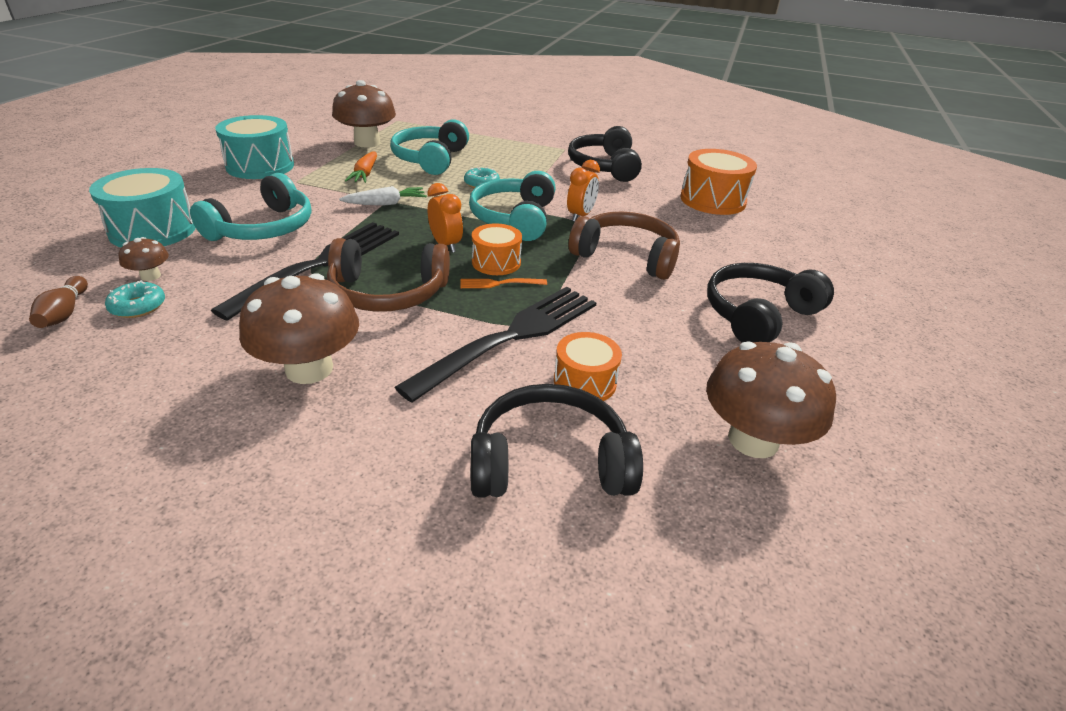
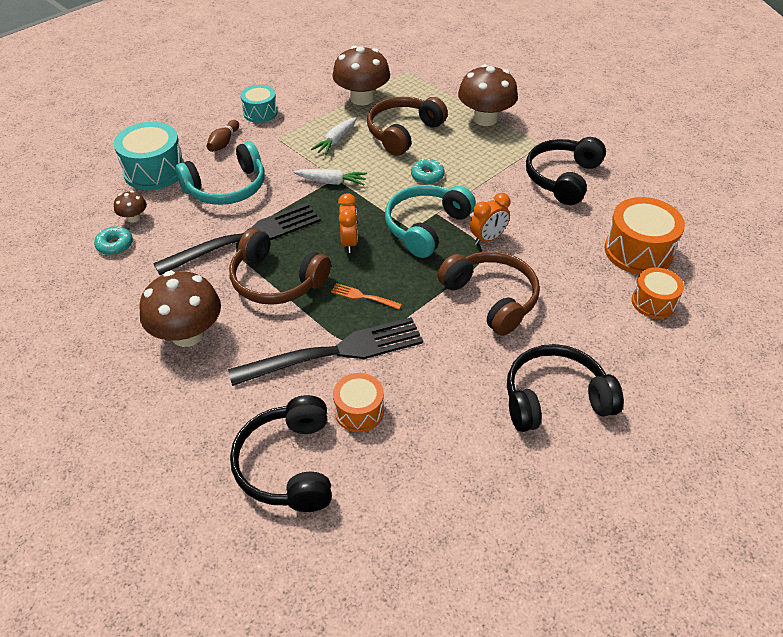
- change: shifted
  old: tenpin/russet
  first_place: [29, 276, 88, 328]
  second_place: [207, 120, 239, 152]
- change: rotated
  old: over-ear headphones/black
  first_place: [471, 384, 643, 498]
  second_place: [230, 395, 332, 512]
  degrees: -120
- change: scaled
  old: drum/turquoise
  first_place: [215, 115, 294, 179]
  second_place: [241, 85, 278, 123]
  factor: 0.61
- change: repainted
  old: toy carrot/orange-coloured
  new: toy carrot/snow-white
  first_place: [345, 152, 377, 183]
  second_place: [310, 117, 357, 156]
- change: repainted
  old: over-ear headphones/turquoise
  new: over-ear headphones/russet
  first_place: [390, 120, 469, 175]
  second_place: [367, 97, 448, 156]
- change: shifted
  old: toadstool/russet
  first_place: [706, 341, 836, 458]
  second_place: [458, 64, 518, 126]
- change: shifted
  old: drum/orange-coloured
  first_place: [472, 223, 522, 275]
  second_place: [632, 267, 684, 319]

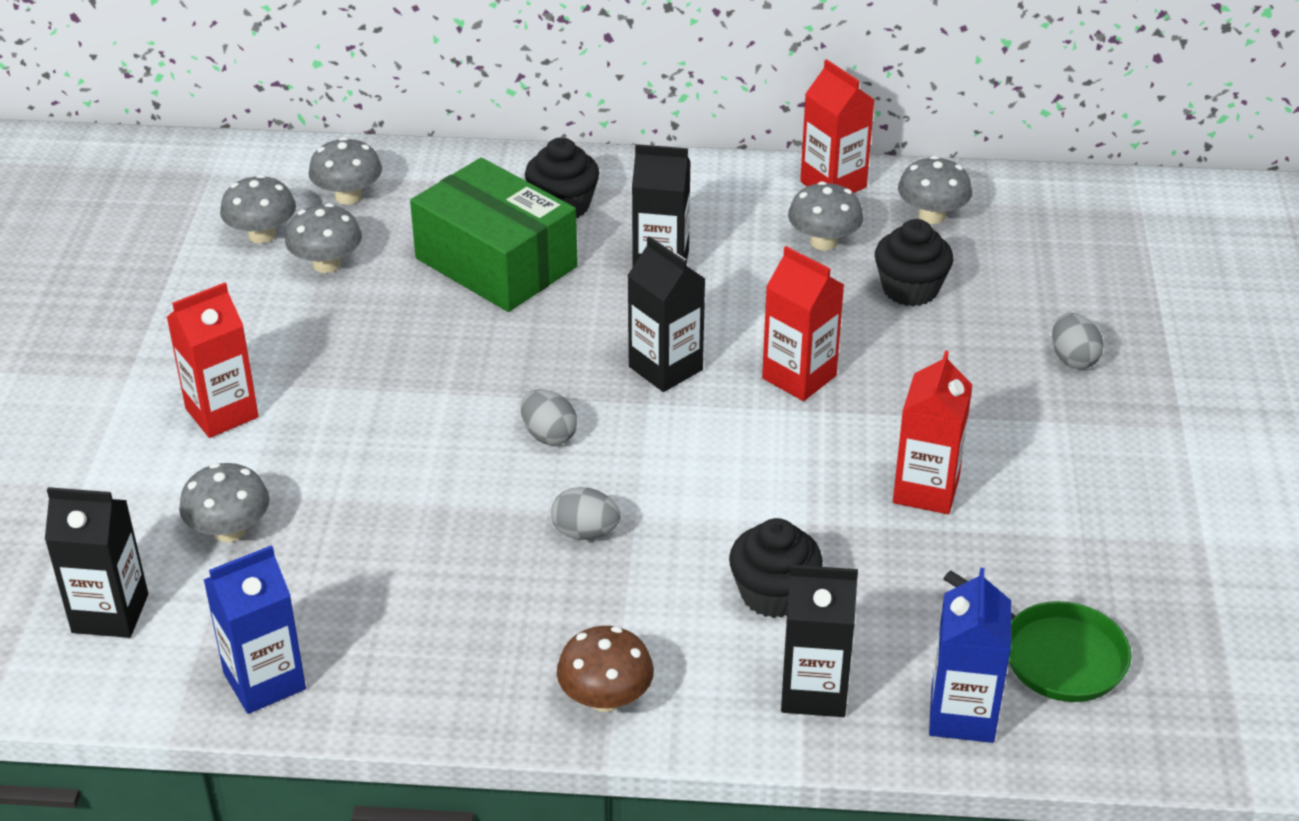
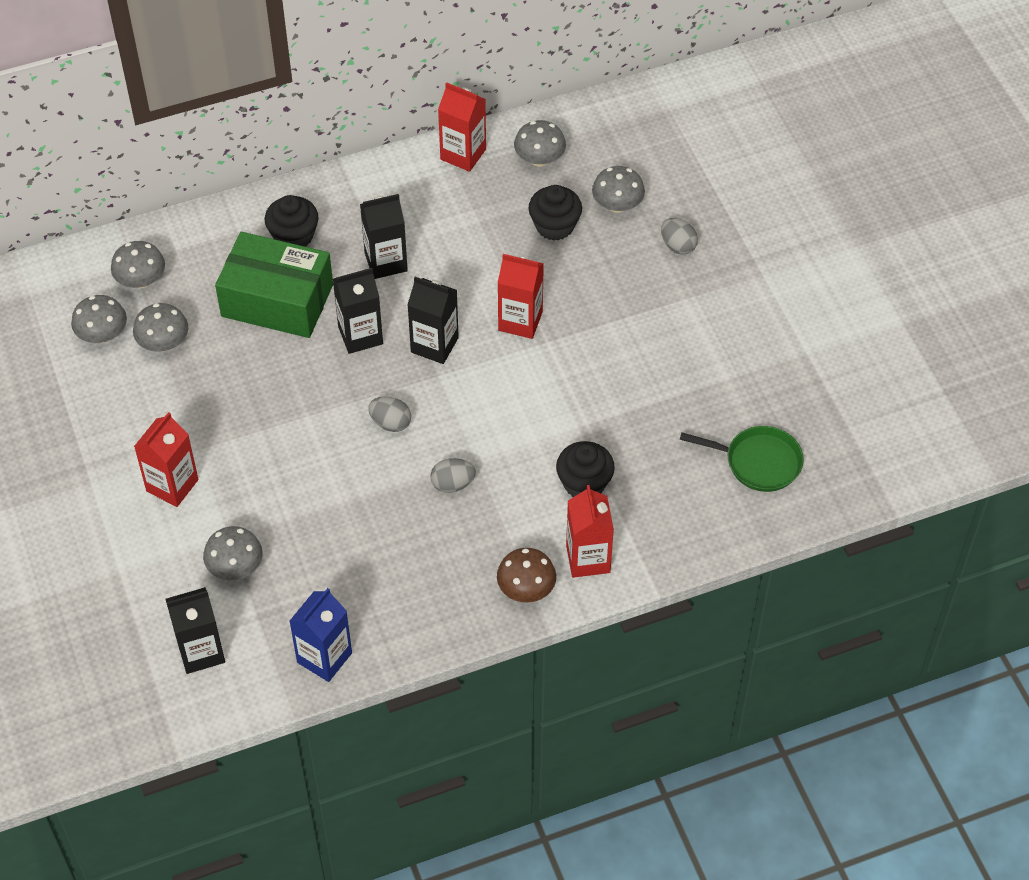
- change: shifted
  old: milk carton/black
  first_place: [781, 565, 858, 717]
  second_place: [333, 268, 383, 354]
- change: shifted
  old: milk carton/red
  first_place: [893, 350, 973, 514]
  second_place: [566, 485, 614, 578]
- change: shifted
  old: toadstool/grey
  first_place: [788, 181, 864, 250]
  second_place: [592, 166, 645, 213]
- change: gone
  old: milk carton/cobalt
  first_place: [929, 568, 1011, 743]

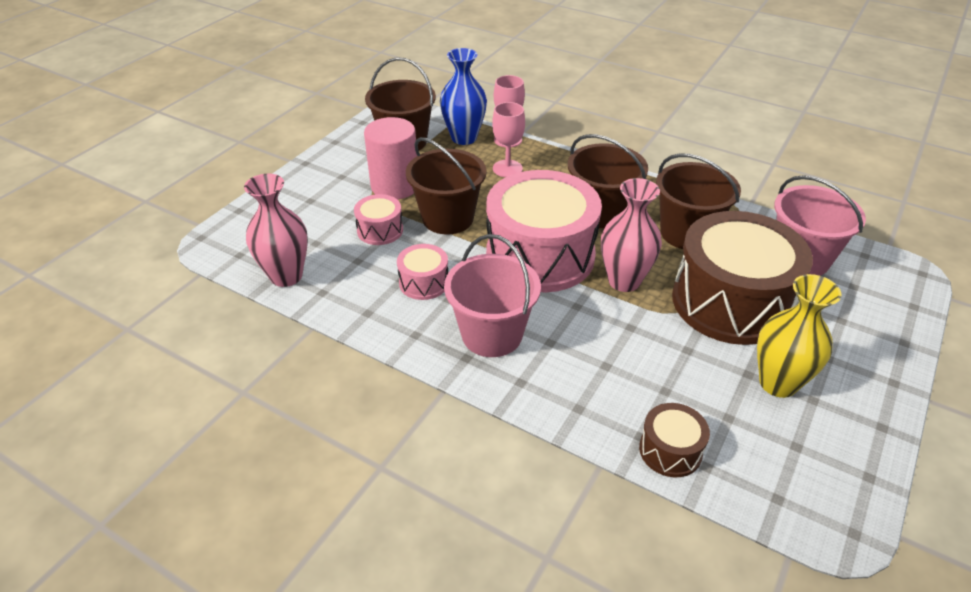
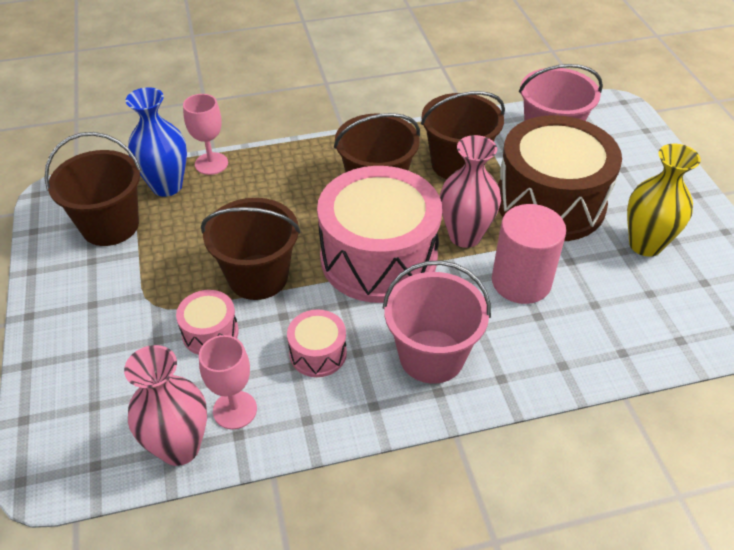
- change: shifted
  old: chalice/rose-pink
  first_place: [492, 102, 525, 177]
  second_place: [199, 335, 257, 429]
- change: shifted
  old: cylinder shape/rose-pink
  first_place: [364, 117, 417, 200]
  second_place: [492, 204, 566, 304]
- change: gone
  old: drum/russet
  first_place: [639, 403, 710, 477]

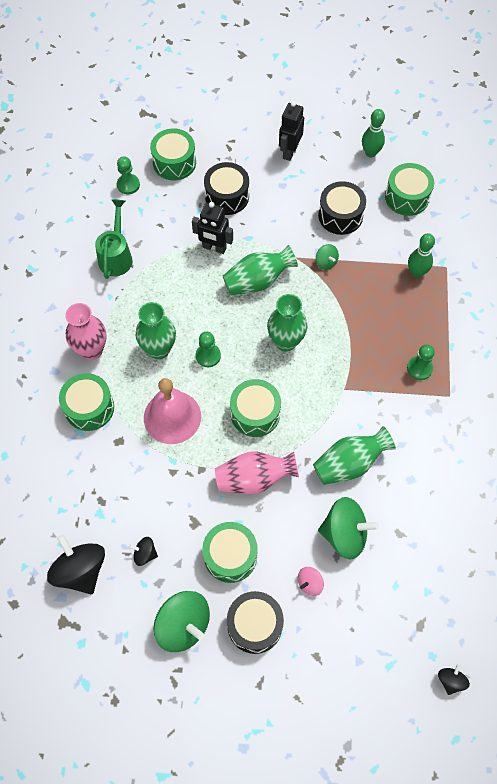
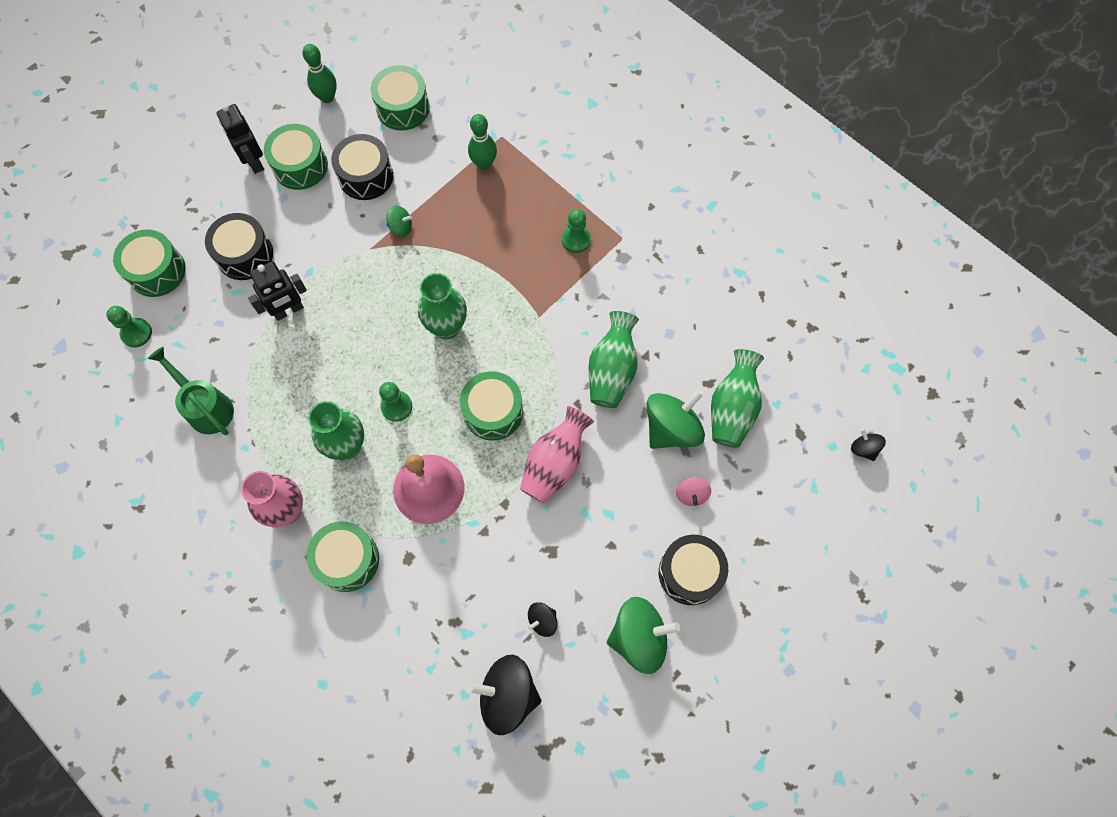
- change: shifted
  old: drum/green
  first_place: [202, 522, 258, 583]
  second_place: [264, 124, 328, 190]
- change: shifted
  old: vase/green
  first_place: [223, 245, 298, 295]
  second_place: [711, 349, 764, 448]

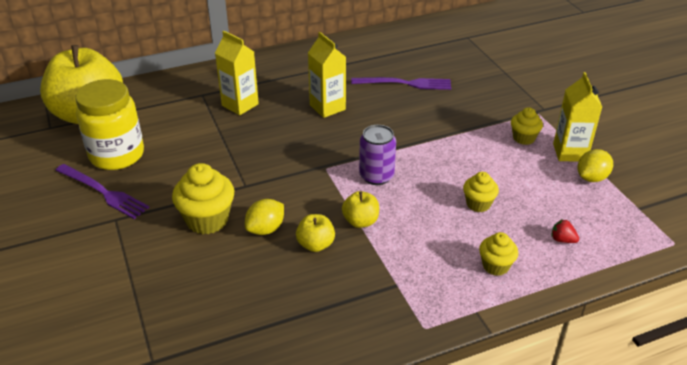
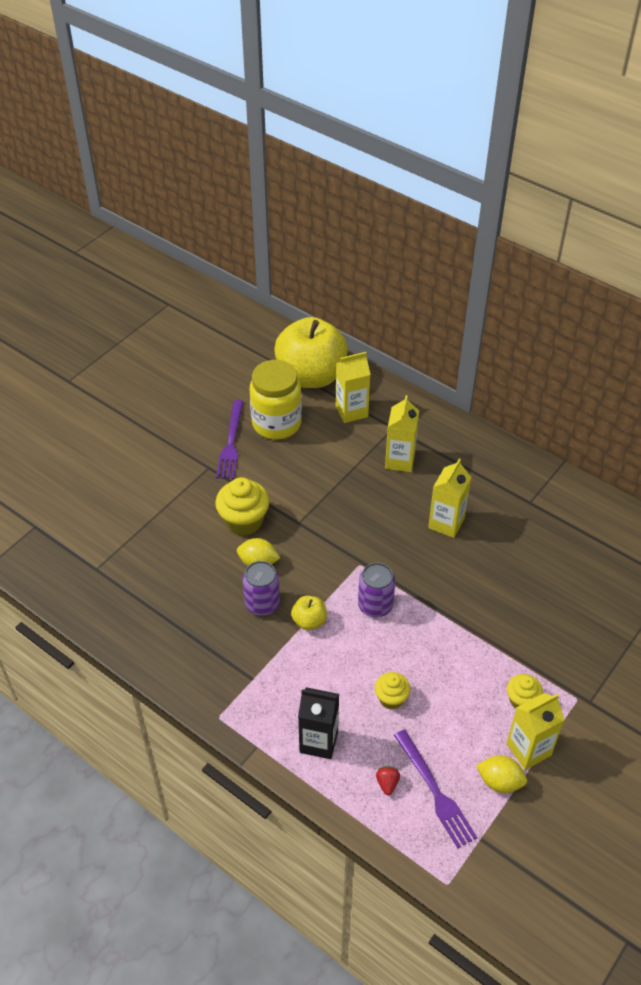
- change: swapped
  old: apple fruit/yellow
  new: tin/violet
  first_place: [296, 214, 335, 252]
  second_place: [242, 561, 280, 616]
- change: swapped
  old: muffin/yellow
  new: milk carton/black
  first_place: [479, 232, 518, 276]
  second_place: [298, 687, 339, 759]
- change: new
  new: milk carton/yellow
  second_place: [336, 352, 371, 423]
- change: shifted
  old: table fork/violet
  first_place: [351, 77, 451, 90]
  second_place: [394, 730, 477, 848]

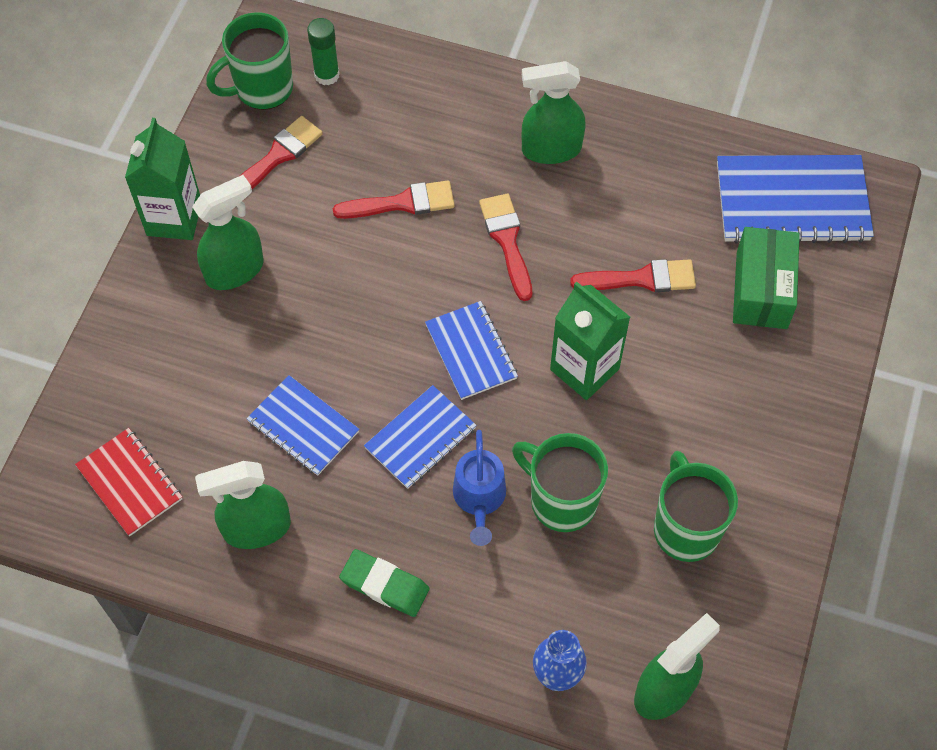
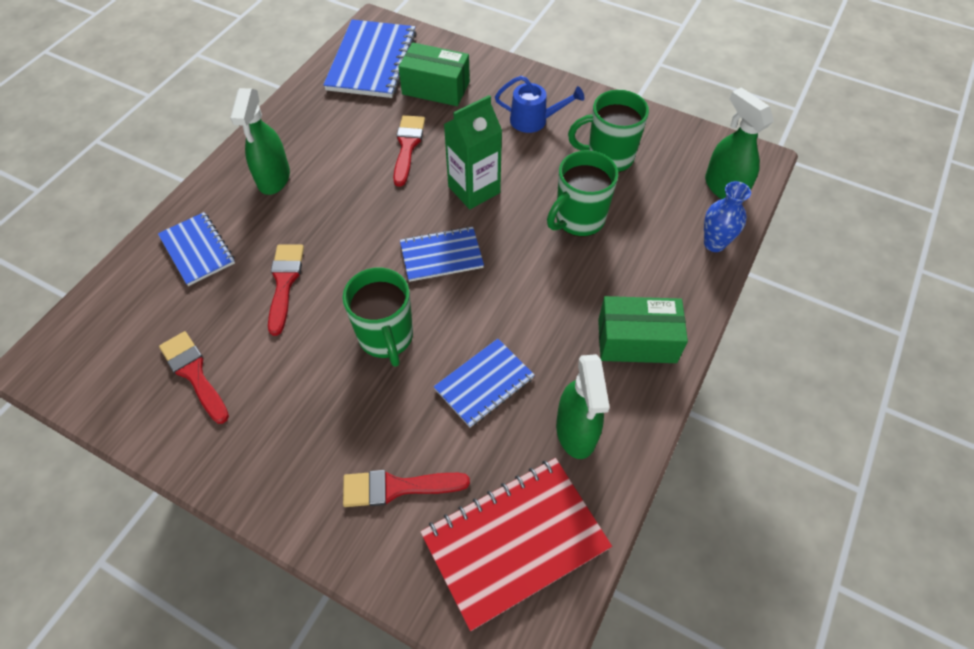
- change: shifted
  old: notepad/cobalt
  first_place: [364, 385, 477, 489]
  second_place: [158, 212, 235, 286]
- change: shifted
  old: tea mug/green
  first_place: [206, 12, 293, 110]
  second_place: [342, 268, 413, 367]
- change: shifted
  old: paint brush/red
  first_place: [479, 194, 532, 301]
  second_place: [343, 470, 470, 507]
- change: scaled
  old: notepad/red
  first_place: [75, 428, 183, 536]
  second_place: [420, 458, 612, 631]
  factor: 1.65
- change: shifted
  old: watering pot/cobalt
  first_place: [453, 430, 506, 546]
  second_place: [495, 76, 584, 133]
- change: swapped
  old: eraser/green
  new: parcel/green
  first_place: [339, 549, 430, 617]
  second_place: [598, 296, 688, 363]
- change: gone
  old: milk carton/green
  first_place: [125, 118, 200, 240]
- change: gone
  old: spray bottle/green
  first_place: [192, 175, 264, 290]
- change: gone
  old: stick of glue/green
  first_place: [307, 18, 340, 85]

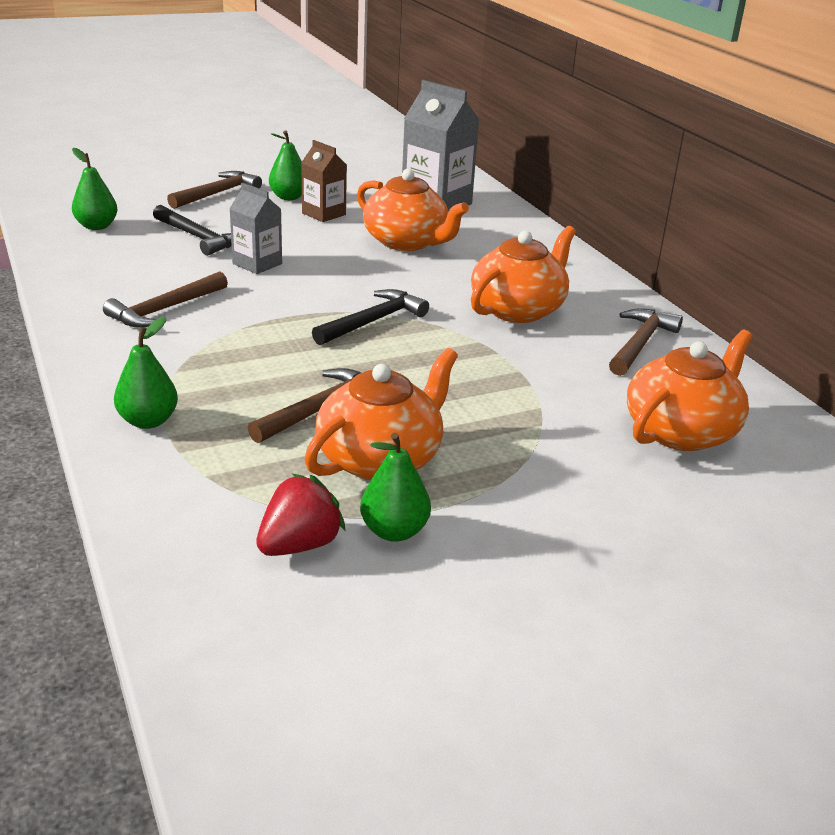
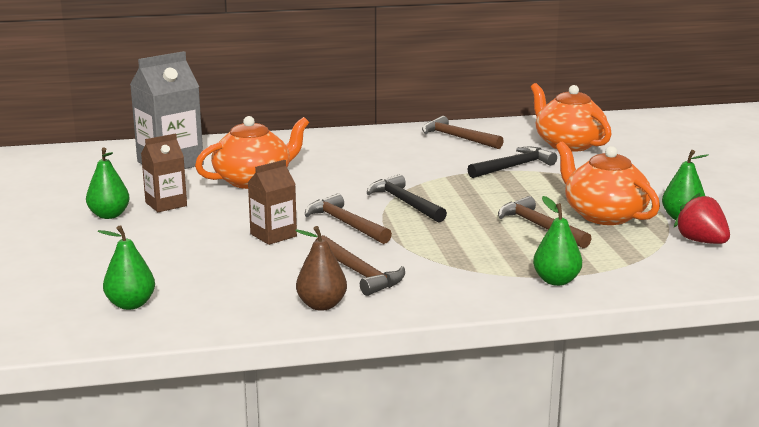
- change: repainted
  old: milk carton/grey
  new: milk carton/russet
  first_place: [229, 183, 282, 274]
  second_place: [248, 160, 297, 245]
- change: new
  new: pear fruit/russet
  second_place: [295, 226, 347, 311]
- change: shifted
  old: claw hammer/russet
  first_place: [167, 171, 262, 209]
  second_place: [305, 194, 392, 244]
- change: shifted
  old: claw hammer/black
  first_place: [153, 205, 232, 256]
  second_place: [467, 147, 557, 178]
- change: gone
  old: tea pot/orange-coloured
  first_place: [471, 226, 576, 323]

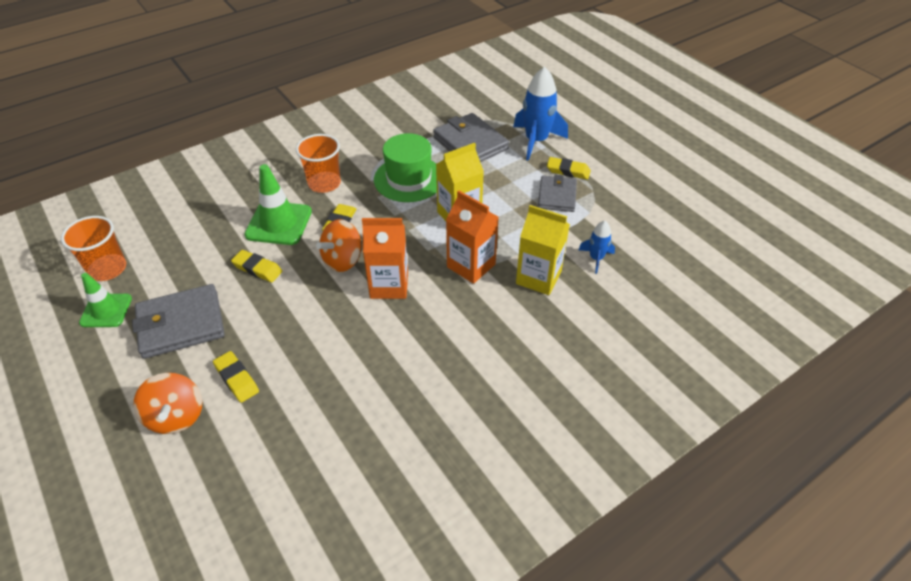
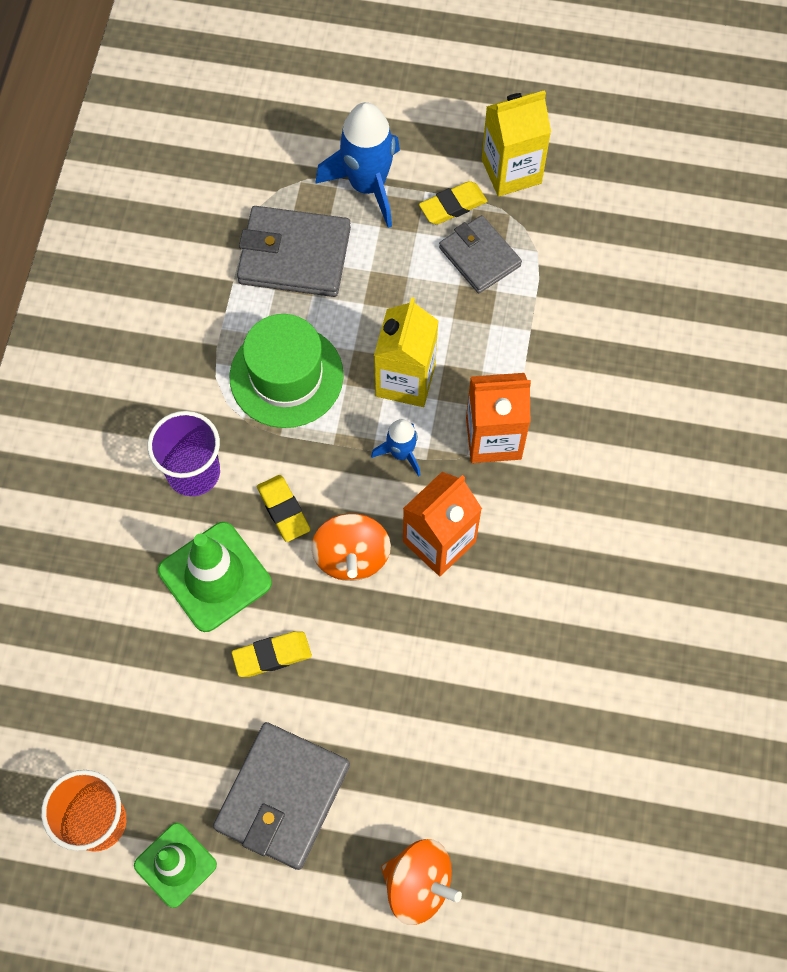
- change: repainted
  old: cup/orange-coloured
  new: cup/violet
  first_place: [296, 134, 341, 193]
  second_place: [148, 411, 220, 496]
- change: shifted
  old: toy rocket/cobalt
  first_place: [579, 221, 615, 274]
  second_place: [371, 419, 420, 477]
- change: shifted
  old: milk carton/yellow
  first_place: [516, 205, 570, 295]
  second_place: [482, 90, 551, 197]
- change: gone
  old: eraser/yellow
  first_place: [213, 351, 259, 403]

